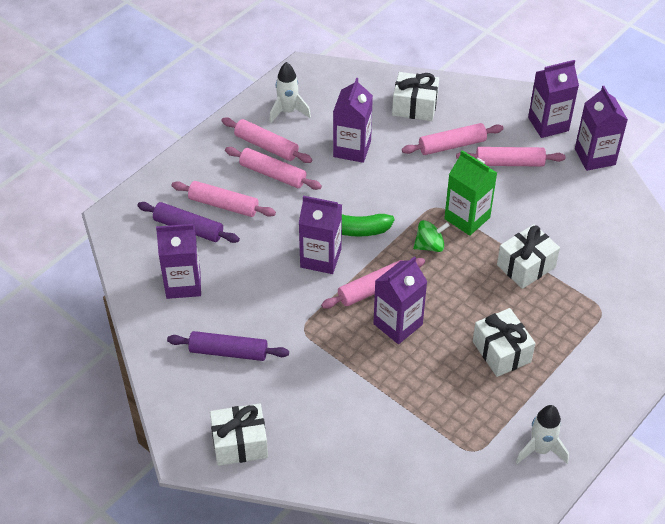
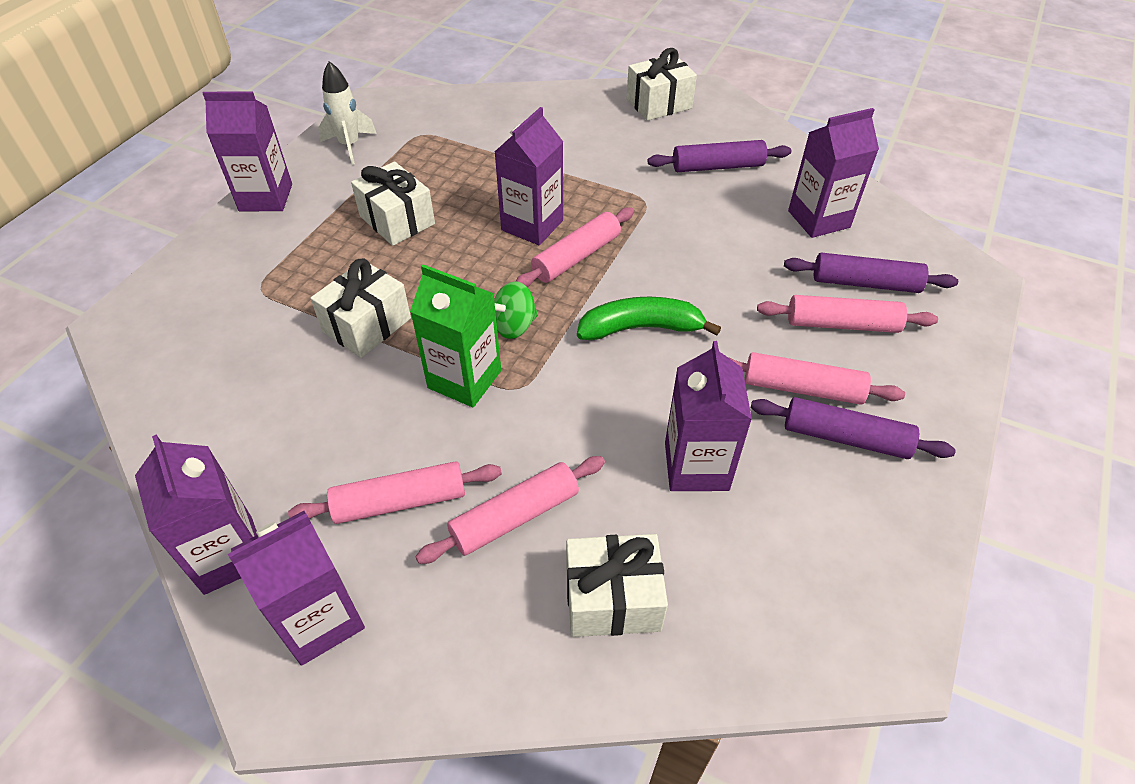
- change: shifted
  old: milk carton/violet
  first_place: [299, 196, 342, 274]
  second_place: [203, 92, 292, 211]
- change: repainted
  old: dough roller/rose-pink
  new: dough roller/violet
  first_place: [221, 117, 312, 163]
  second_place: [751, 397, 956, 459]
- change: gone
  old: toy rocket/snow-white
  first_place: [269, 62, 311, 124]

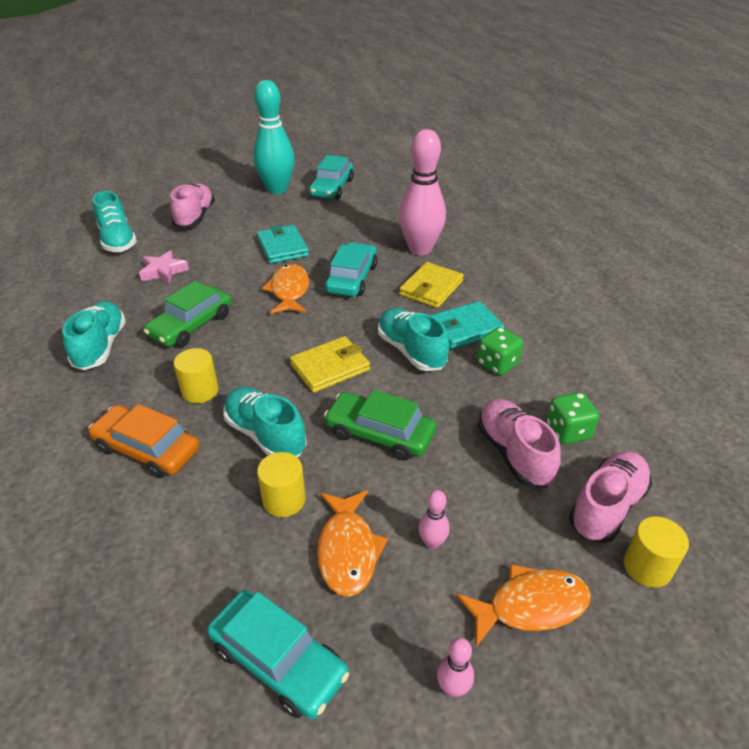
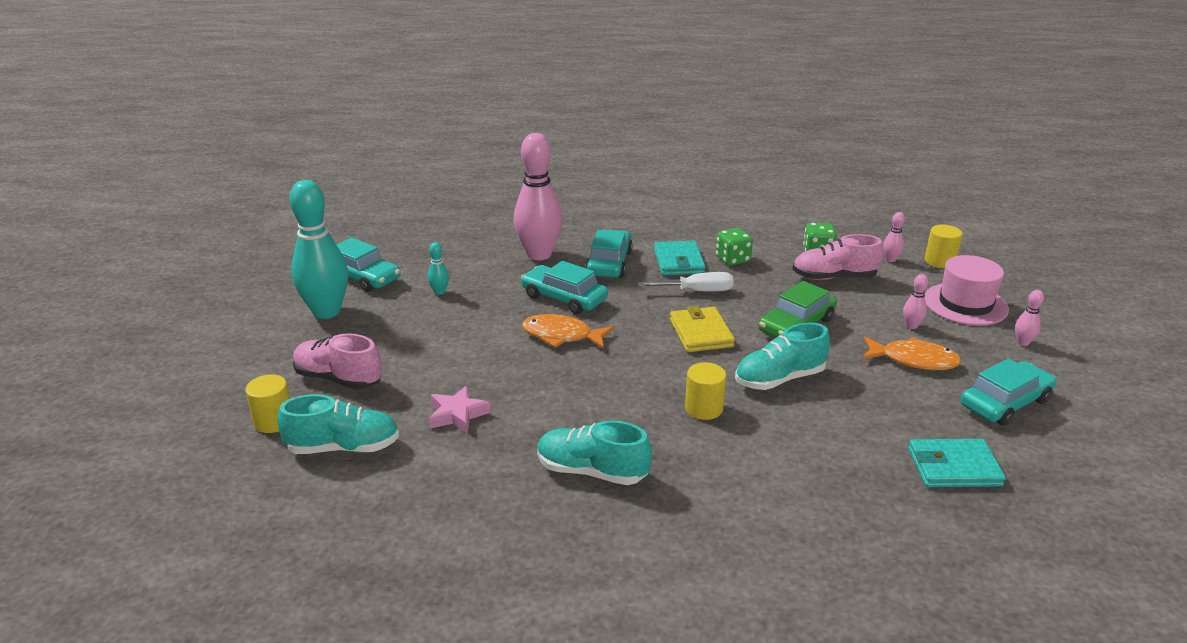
- change: shifted
  old: cylinder shape/yellow
  first_place: [257, 452, 306, 517]
  second_place: [245, 374, 290, 433]
- change: new
  new: tenpin/turquoise
  second_place: [428, 242, 449, 295]
- change: swapped
  old: card wallet/yellow
  new: toy car/turquoise
  first_place: [399, 262, 464, 308]
  second_place: [585, 229, 633, 278]
- change: swapped
  old: sneaker/turquoise
  new: flat screwdriver/snow-white
  first_place: [378, 308, 449, 371]
  second_place: [638, 272, 734, 291]
- change: swapped
  old: sneaker/rose-pink
  new: tenpin/rose-pink
  first_place: [569, 451, 652, 543]
  second_place: [883, 212, 905, 262]
- change: shifted
  old: card wallet/turquoise
  first_place: [257, 225, 309, 264]
  second_place: [908, 439, 1006, 487]
- change: swapped
  old: fish/orange-coloured
  new: hat/rose-pink
  first_place: [456, 564, 591, 647]
  second_place: [925, 255, 1009, 325]
- change: gone
  old: toy car/orange-coloured
  first_place: [88, 404, 199, 478]
- change: gone
  old: toy car/green
  first_place: [144, 281, 232, 347]

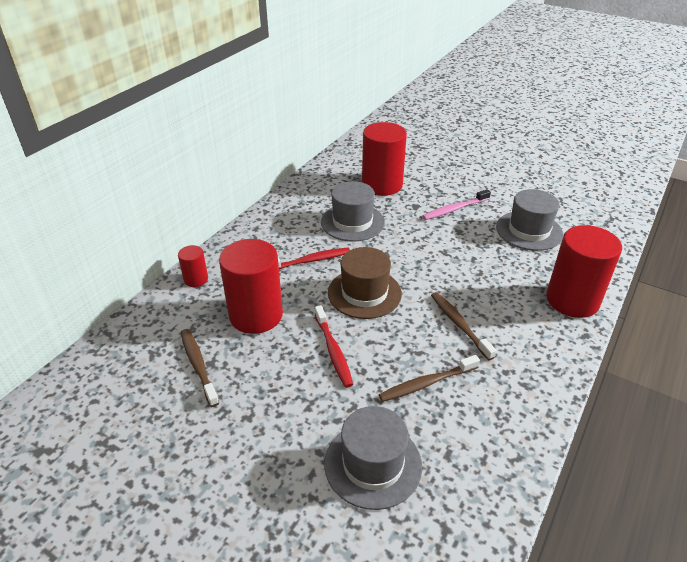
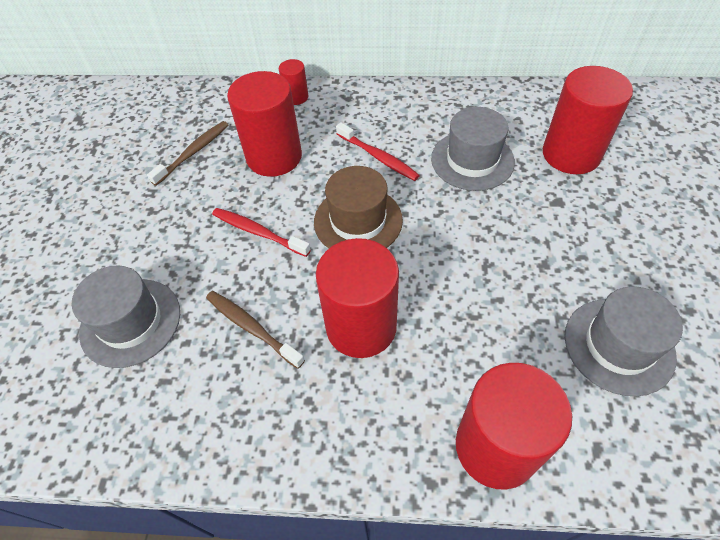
- change: rotated
  old: dental brush/red
  first_place: [315, 305, 353, 388]
  second_place: [212, 208, 311, 257]
  degrees: 75
- change: swapped
  old: dental brush/russet
  new: cylinder shape/red
  first_place: [431, 292, 496, 360]
  second_place: [316, 238, 399, 358]
- change: gone
  old: dental brush/rose-pink
  first_place: [422, 189, 491, 220]

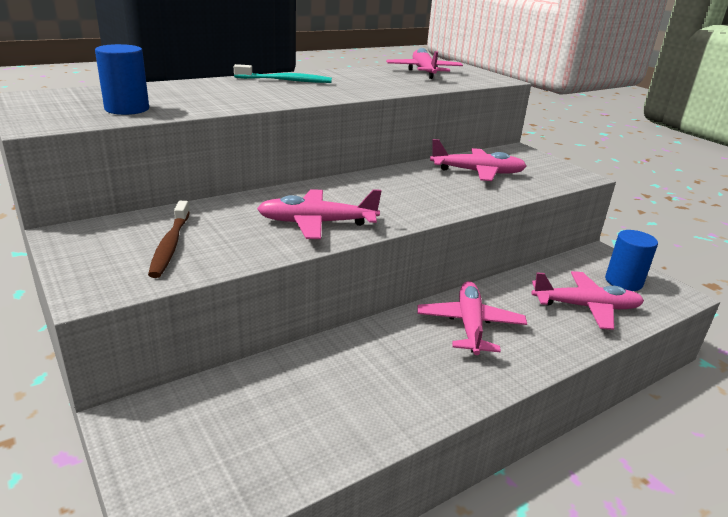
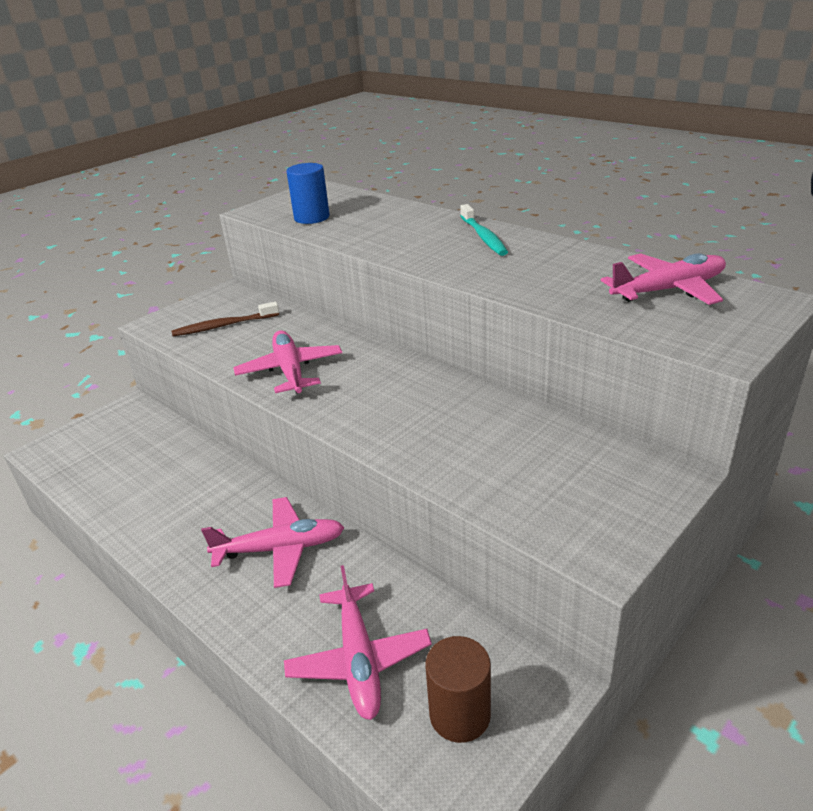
- change: repainted
  old: cylinder shape/cobalt
  new: cylinder shape/russet
  first_place: [605, 230, 658, 291]
  second_place: [425, 636, 491, 743]
- change: gone
  old: aeroplane/rose-pink
  first_place: [430, 139, 527, 181]

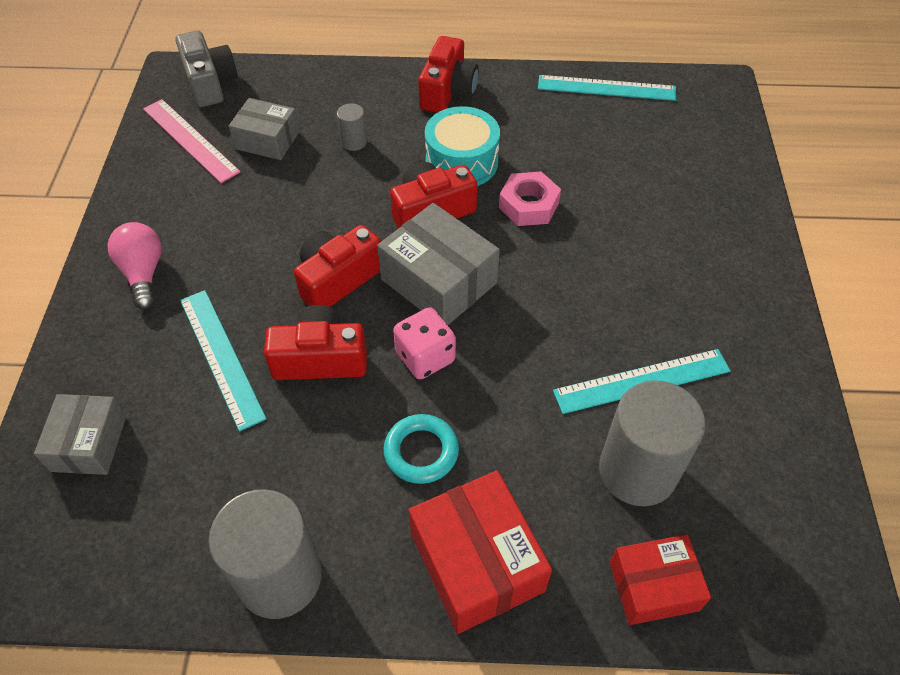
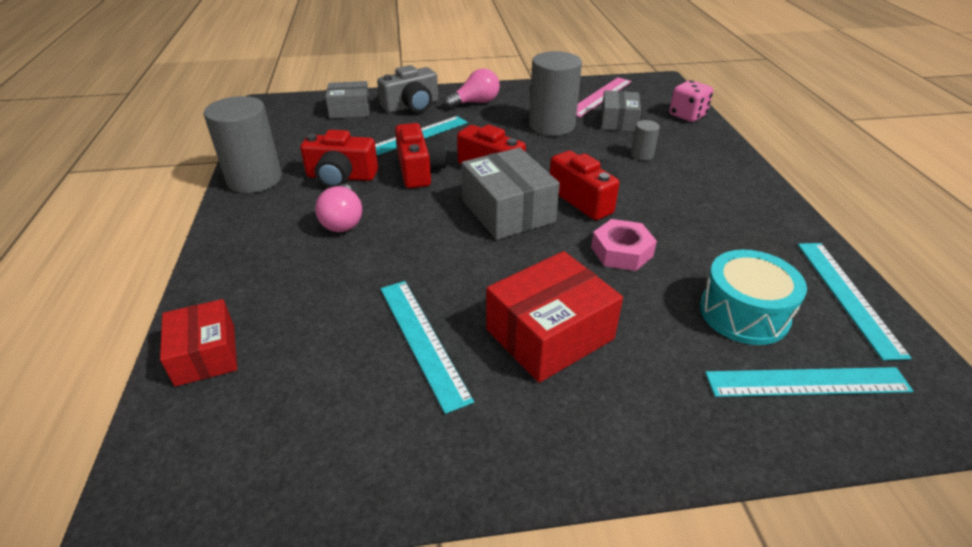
- change: shifted
  old: camera/red
  first_place: [418, 36, 479, 113]
  second_place: [300, 130, 378, 188]
- change: swapped
  old: ring/turquoise
  new: bulb/rose-pink
  first_place: [384, 414, 459, 484]
  second_place: [315, 184, 362, 232]
- change: shifted
  old: camera/grey
  first_place: [175, 30, 238, 107]
  second_place: [377, 65, 438, 113]
- change: rotated
  old: parcel/grey
  first_place: [377, 203, 500, 325]
  second_place: [461, 147, 560, 240]
  degrees: -60
- change: shifted
  old: parcel/red
  first_place: [409, 470, 552, 634]
  second_place: [486, 251, 623, 383]
- change: shifted
  old: cylinder shape/grey
  first_place: [599, 380, 705, 506]
  second_place: [529, 51, 582, 136]
- change: shifted
  old: game die/rose-pink
  first_place: [393, 307, 456, 379]
  second_place: [669, 80, 713, 122]
- change: shifted
  old: drum/turquoise
  first_place: [425, 106, 500, 186]
  second_place: [700, 250, 807, 345]
- change: new
  new: straightedge/turquoise
  second_place: [705, 367, 913, 397]

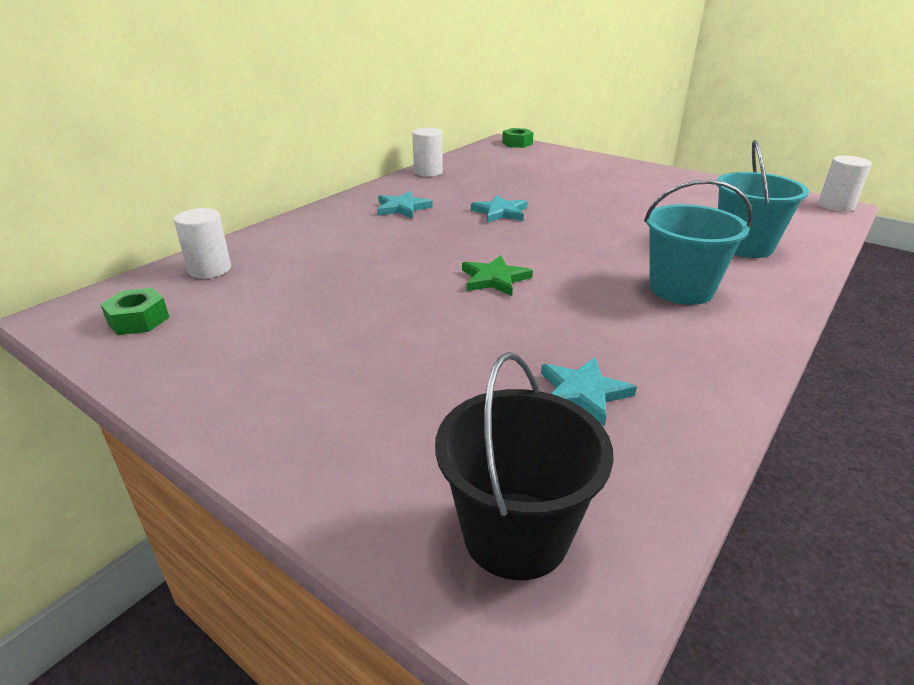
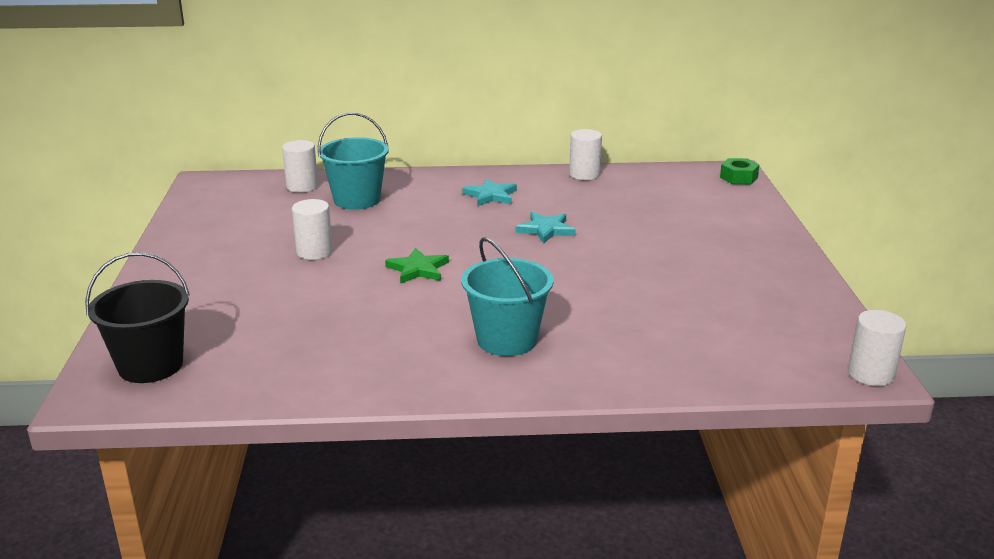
- change: new
  new: cylinder shape/snow-white
  second_place: [292, 199, 333, 260]
- change: shifted
  old: pail/turquoise
  first_place: [716, 140, 809, 258]
  second_place: [318, 113, 389, 209]
- change: gone
  old: hex nut/green
  first_place: [100, 288, 169, 335]
- change: gone
  old: star shape/turquoise
  first_place: [541, 357, 637, 426]

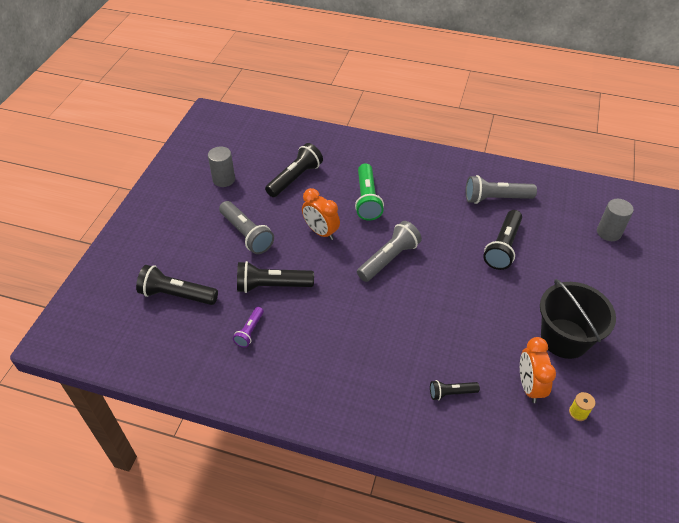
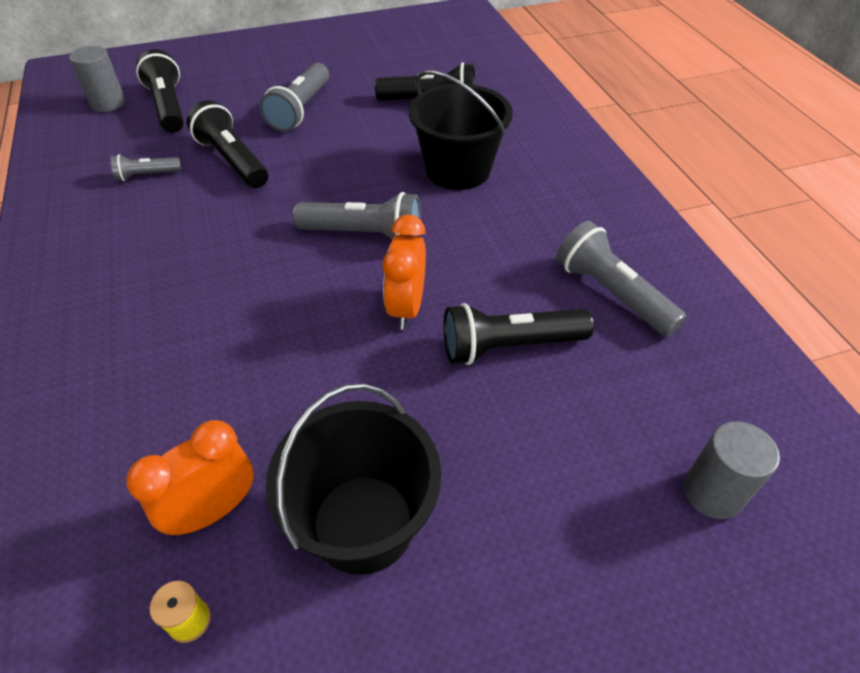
- change: shifted
  old: cylinder shape/grey
  first_place: [208, 146, 235, 187]
  second_place: [69, 46, 125, 112]
- change: repainted
  old: flashlight/violet
  new: flashlight/grey
  first_place: [233, 307, 264, 347]
  second_place: [111, 154, 181, 181]
- change: shifted
  old: alarm clock/orange-coloured
  first_place: [302, 188, 340, 240]
  second_place: [382, 215, 426, 330]
- change: swapped
  old: flashlight/green
  new: pail/black
  first_place: [355, 163, 384, 221]
  second_place: [409, 70, 513, 190]
- change: gone
  old: flashlight/black
  first_place: [430, 380, 480, 400]

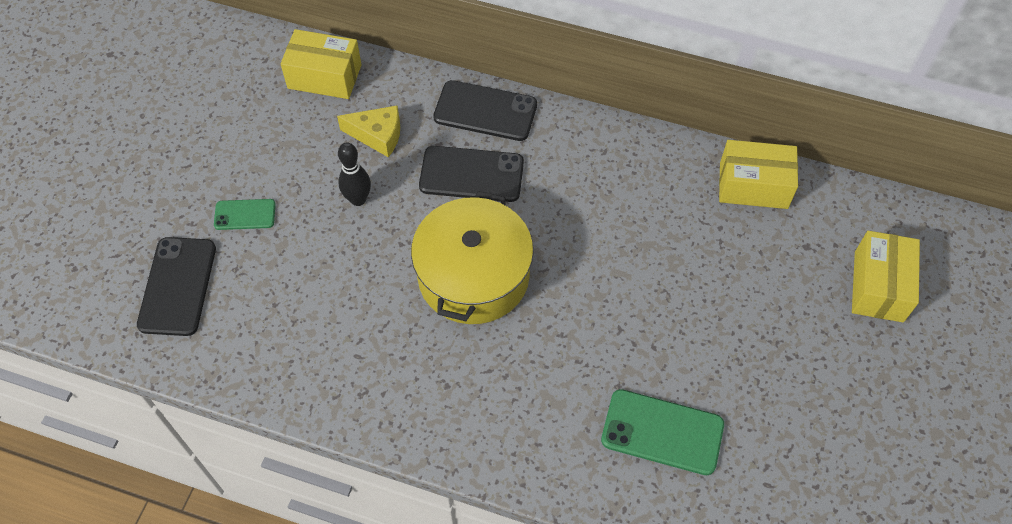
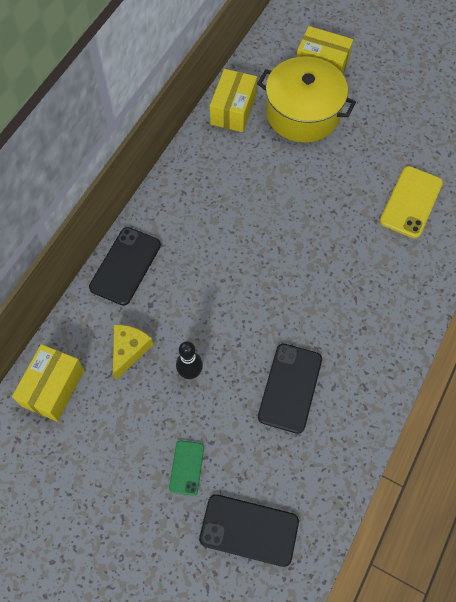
- change: shifted
  old: stockpot/yellow
  first_place: [411, 191, 534, 324]
  second_place: [257, 56, 356, 143]
- change: shifted
  old: mobile phone/black
  first_place: [419, 146, 524, 202]
  second_place: [258, 344, 322, 434]
- change: repainted
  old: mobile phone/green
  new: mobile phone/yellow
  first_place: [601, 389, 724, 475]
  second_place: [380, 166, 443, 238]

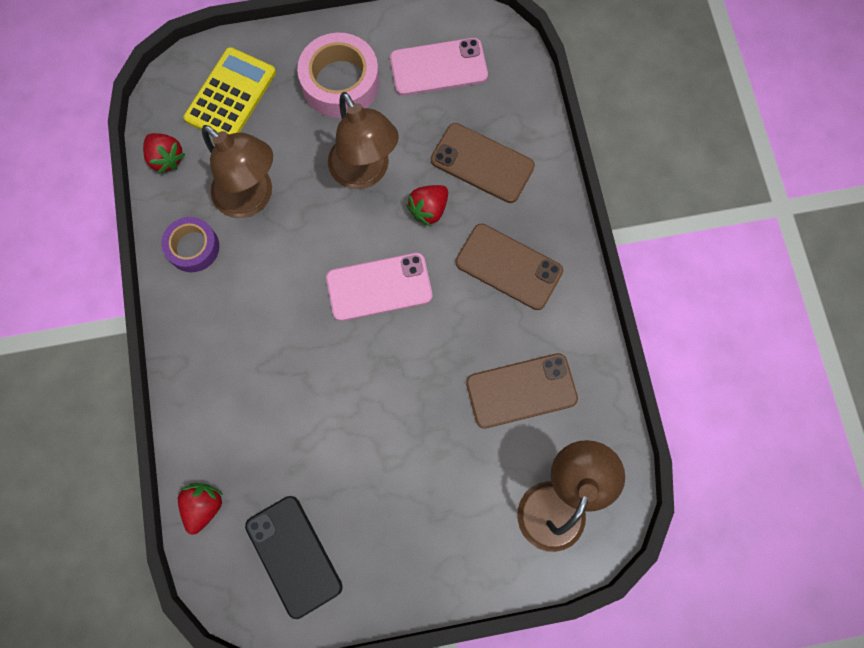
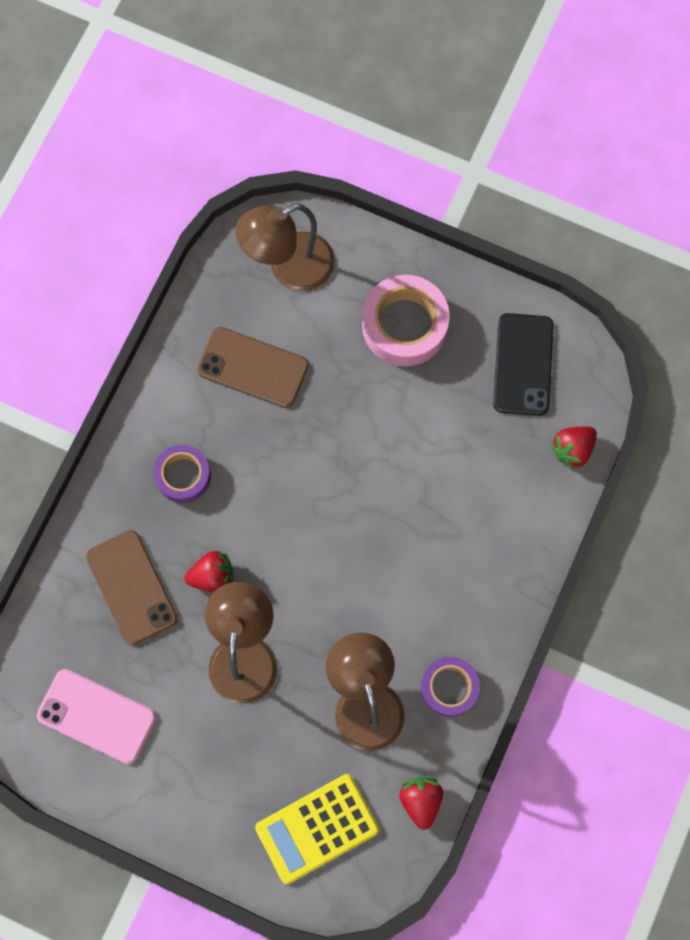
- change: swapped
  old: mobile phone/russet
  new: tape/violet
  first_place: [455, 224, 563, 310]
  second_place: [153, 445, 211, 503]
- change: shifted
  old: tape/rose-pink
  first_place: [297, 33, 380, 118]
  second_place: [362, 275, 450, 366]
- change: gone
  old: mobile phone/rose-pink
  first_place: [326, 253, 432, 321]

